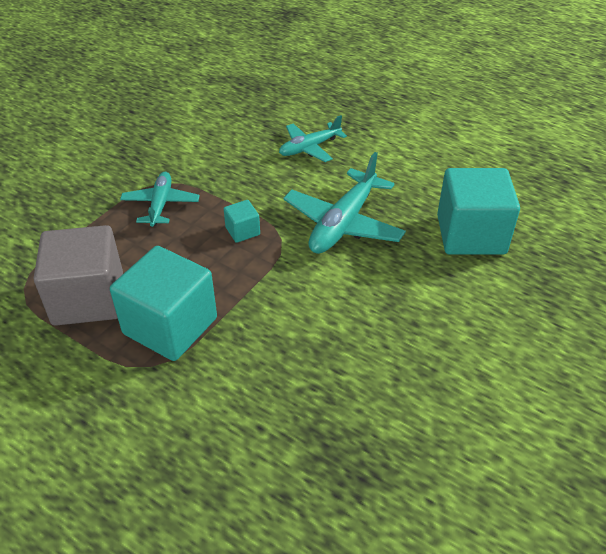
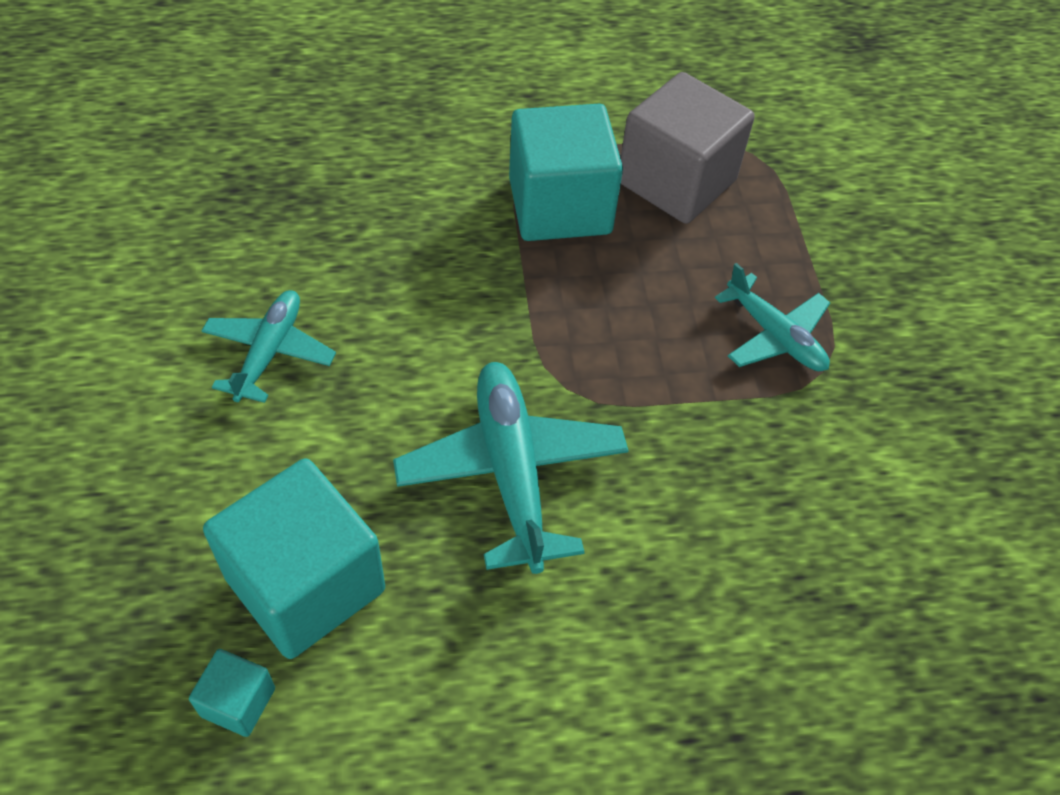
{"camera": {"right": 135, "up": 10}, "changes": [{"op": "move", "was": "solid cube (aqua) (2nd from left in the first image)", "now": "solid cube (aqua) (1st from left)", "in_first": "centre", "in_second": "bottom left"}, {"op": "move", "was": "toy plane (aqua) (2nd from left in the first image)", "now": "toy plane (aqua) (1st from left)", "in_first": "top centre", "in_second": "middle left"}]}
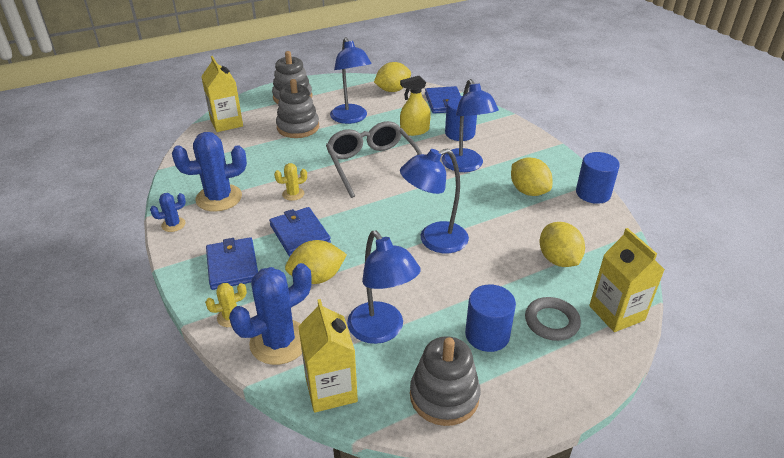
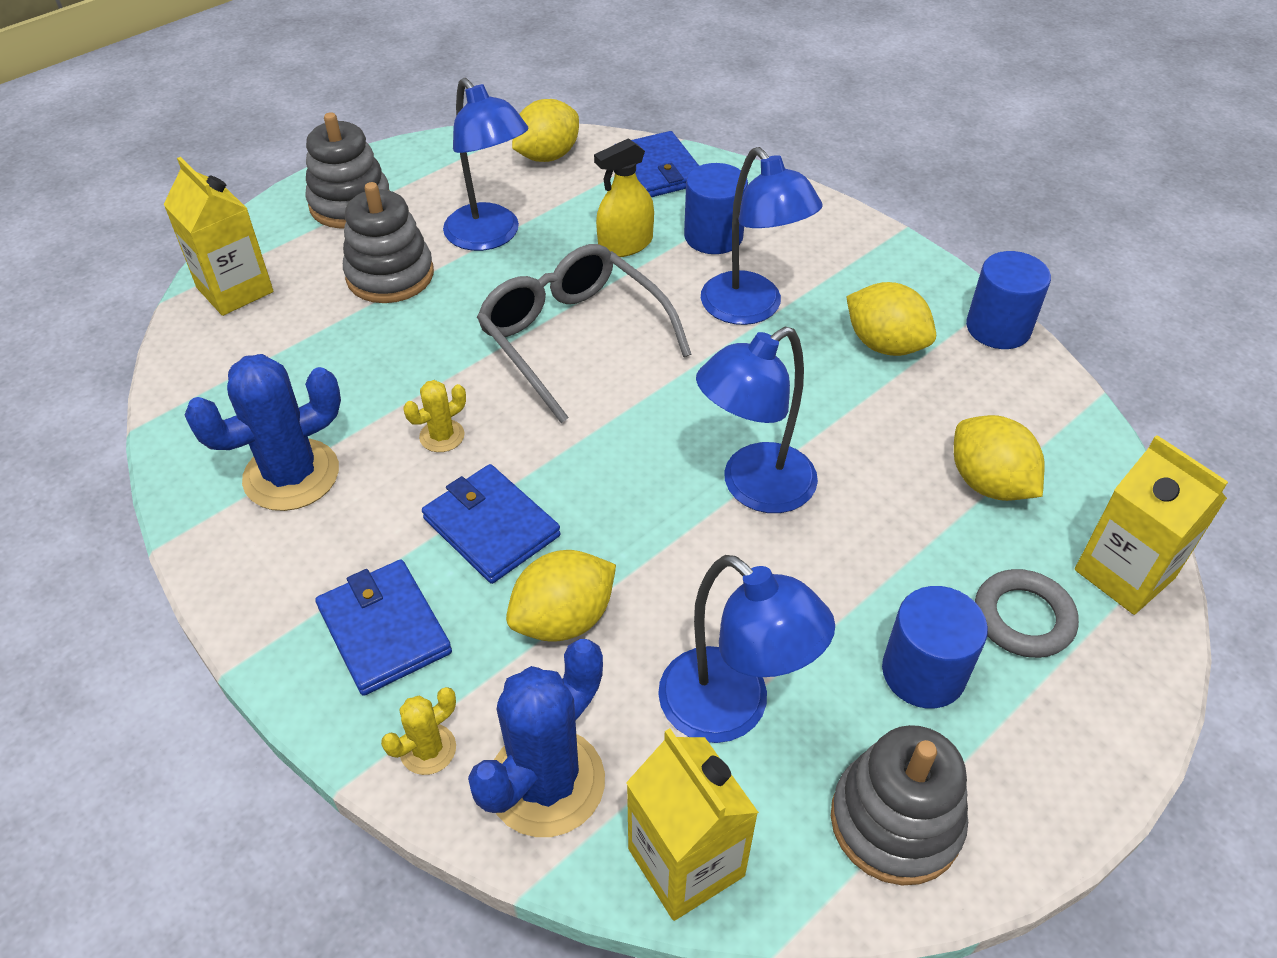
{"camera": {"right": -15, "up": 10}, "changes": [{"op": "delete", "was": "cactus (cobalt) (1st from left)", "in_first": "middle left"}]}
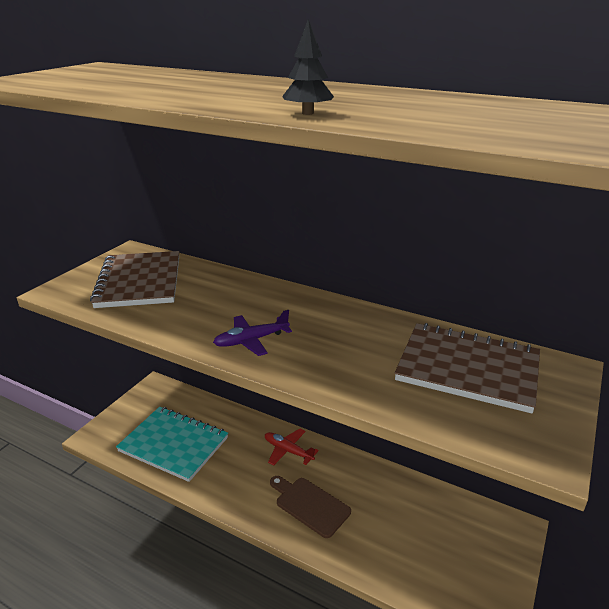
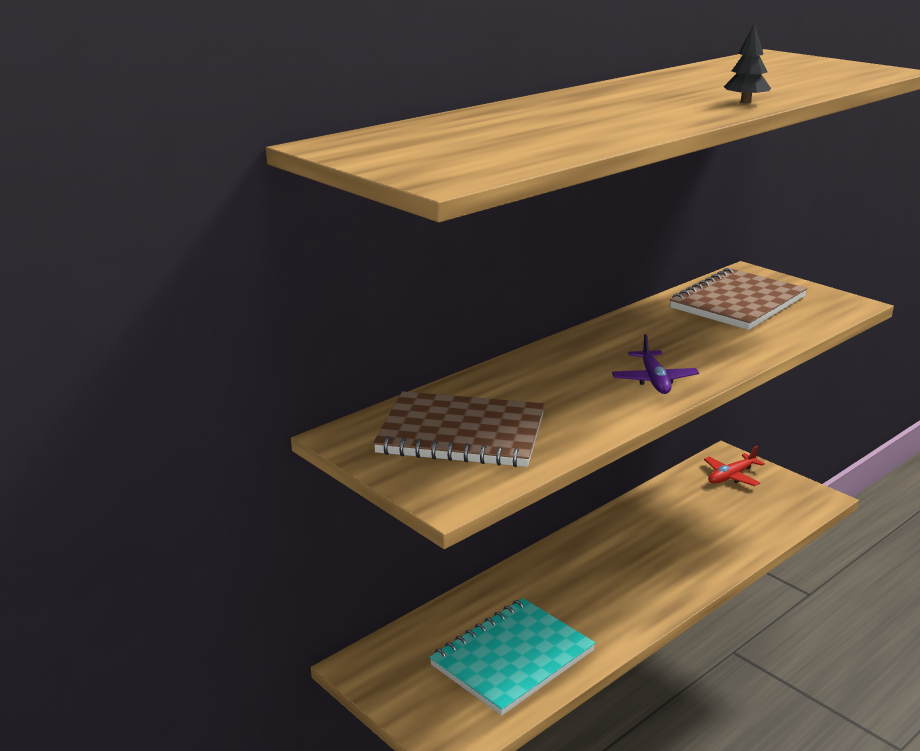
{"camera": {"right": -70, "up": -5}, "changes": [{"op": "move", "was": "toy plane (crimson)", "in_first": "bottom centre", "in_second": "middle right"}, {"op": "delete", "was": "cutting board (russet)", "in_first": "bottom centre"}]}
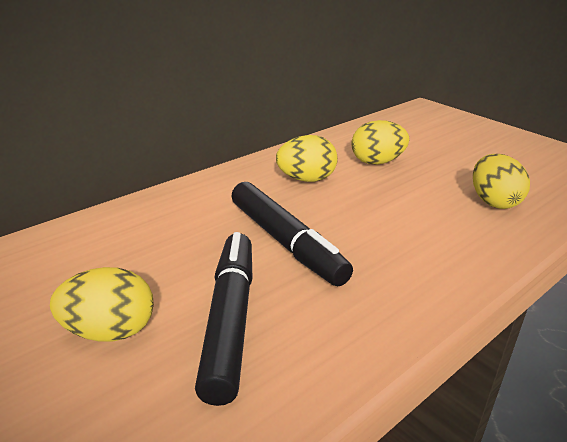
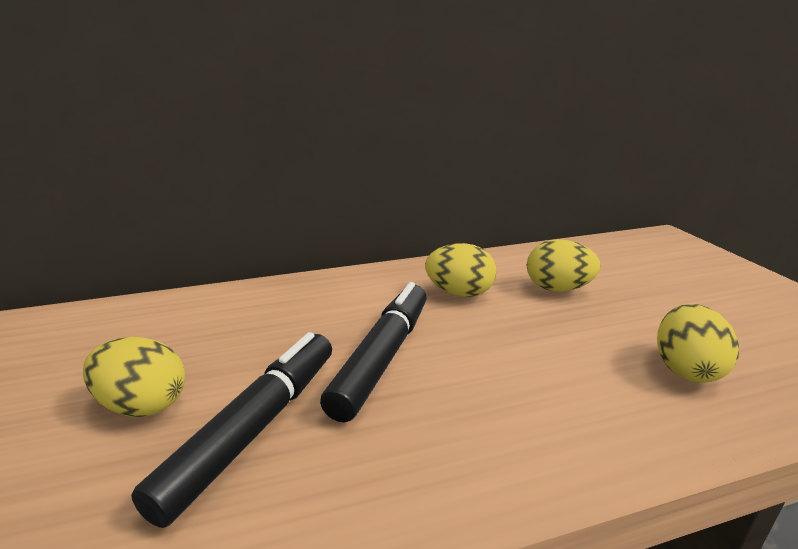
{"camera": {"right": 25, "up": -5}, "changes": [{"op": "rotate", "was": "marker pen (ebony) (2nd from left)", "in_first": "centre", "in_second": "centre", "clockwise": -150}]}
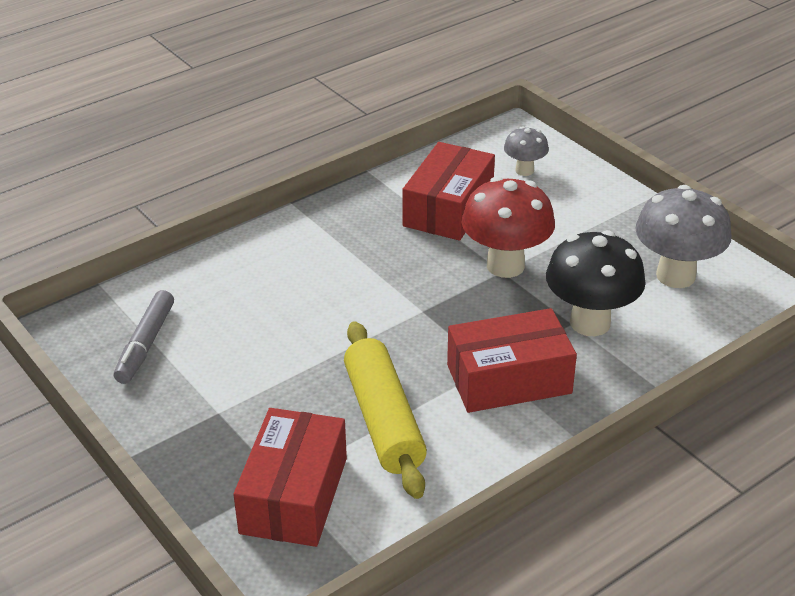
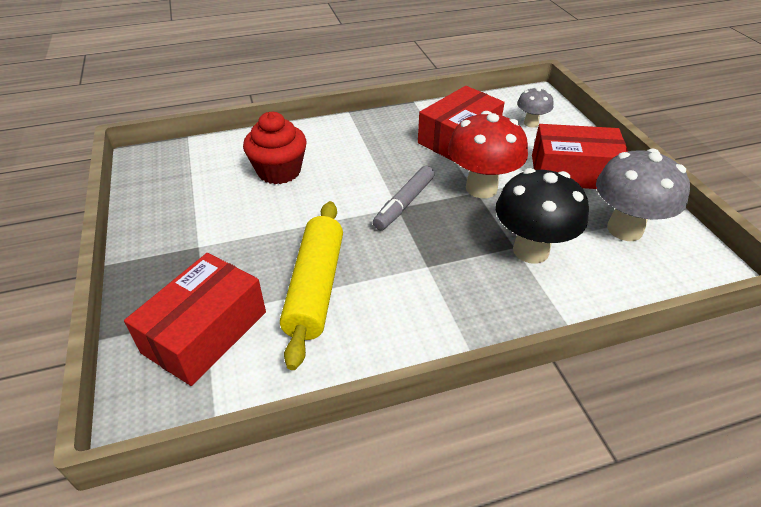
{"camera": {"right": 20, "up": 5}, "changes": [{"op": "move", "was": "marker pen (gray)", "in_first": "middle left", "in_second": "centre"}, {"op": "move", "was": "box (crimson) (3rd from left)", "in_first": "centre", "in_second": "top right"}, {"op": "insert", "now": "muffin (crimson)", "in_second": "top centre"}]}
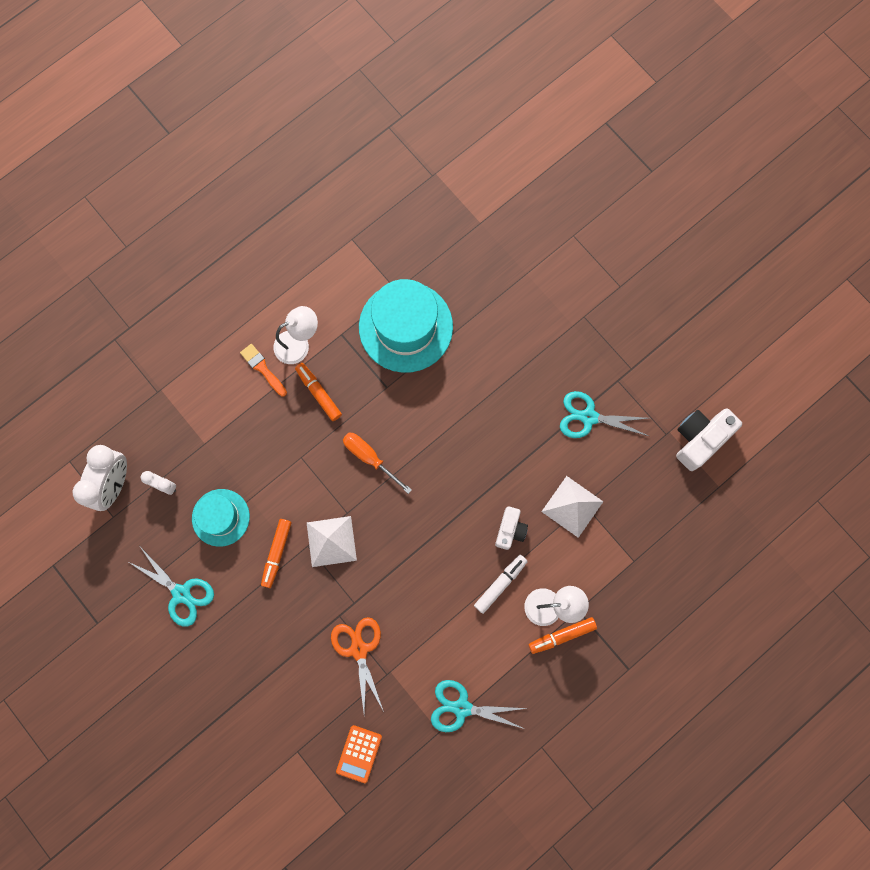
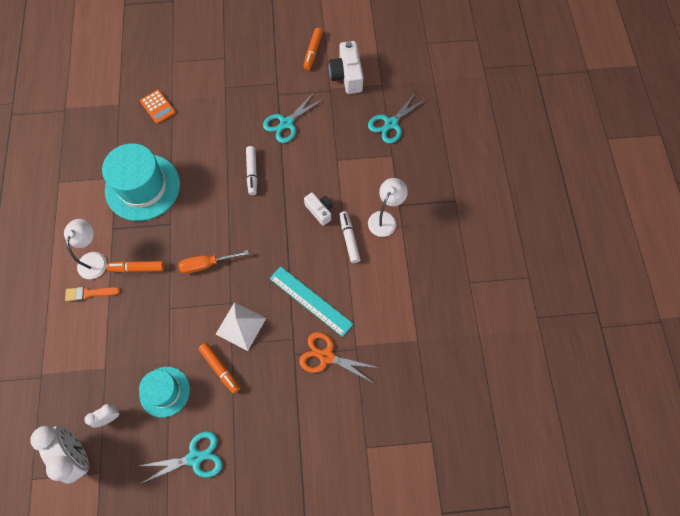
{"camera": {"right": -55, "up": -10}, "changes": [{"op": "move", "was": "adding machine (bright orange)", "in_first": "bottom centre", "in_second": "top left"}, {"op": "move", "was": "scissors (aqua) (2nd from left in the first image)", "now": "scissors (aqua) (3rd from left)", "in_first": "bottom centre", "in_second": "top centre"}, {"op": "move", "was": "marker pen (bright orange) (3rd from left)", "in_first": "bottom centre", "in_second": "top centre"}, {"op": "delete", "was": "pyramid shape (snow-white) (2nd from left)", "in_first": "centre"}, {"op": "insert", "now": "marker pen (snow-white) (1st from left)", "in_second": "top centre"}, {"op": "insert", "now": "measuring stick (aqua)", "in_second": "centre"}]}
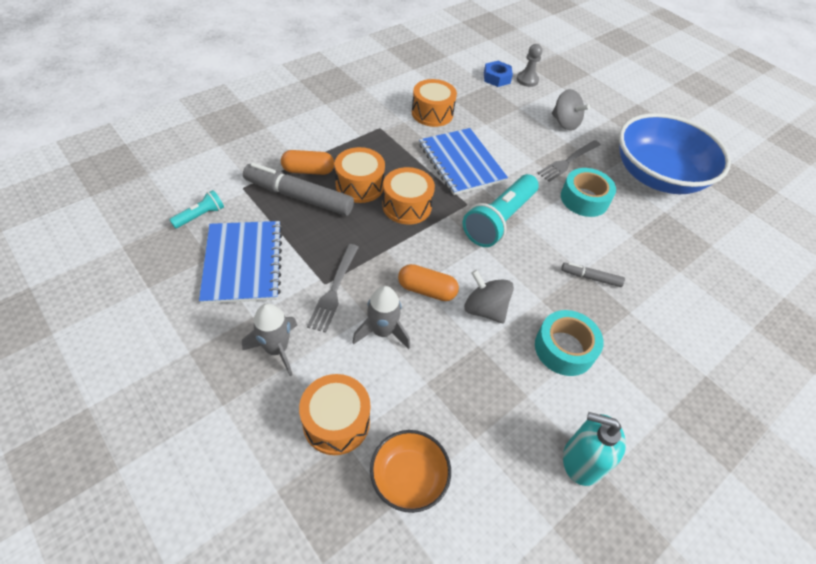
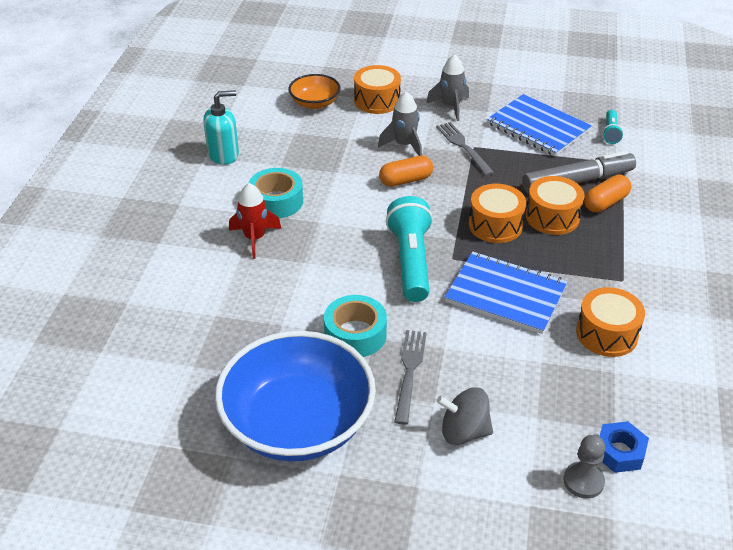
{"camera": {"right": 145, "up": -10}, "changes": [{"op": "delete", "was": "toy top (gray) (1st from left)", "in_first": "centre"}, {"op": "delete", "was": "marker pen (gray) (2nd from left)", "in_first": "middle right"}, {"op": "insert", "now": "toy rocket (crimson)", "in_second": "centre"}]}
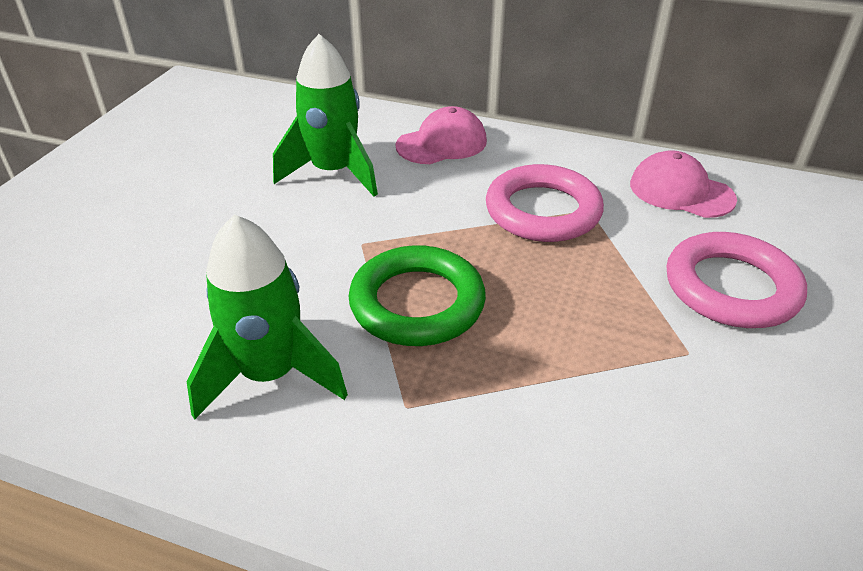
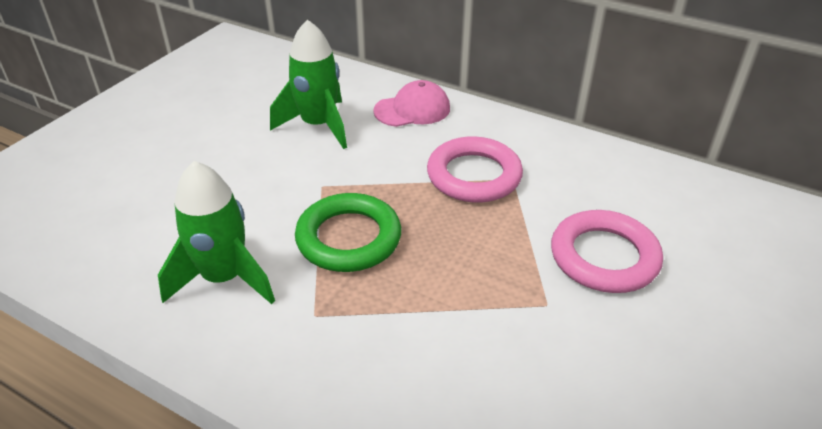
{"camera": {"right": 10, "up": 0}, "changes": [{"op": "delete", "was": "cap (rosy) (2nd from left)", "in_first": "top right"}]}
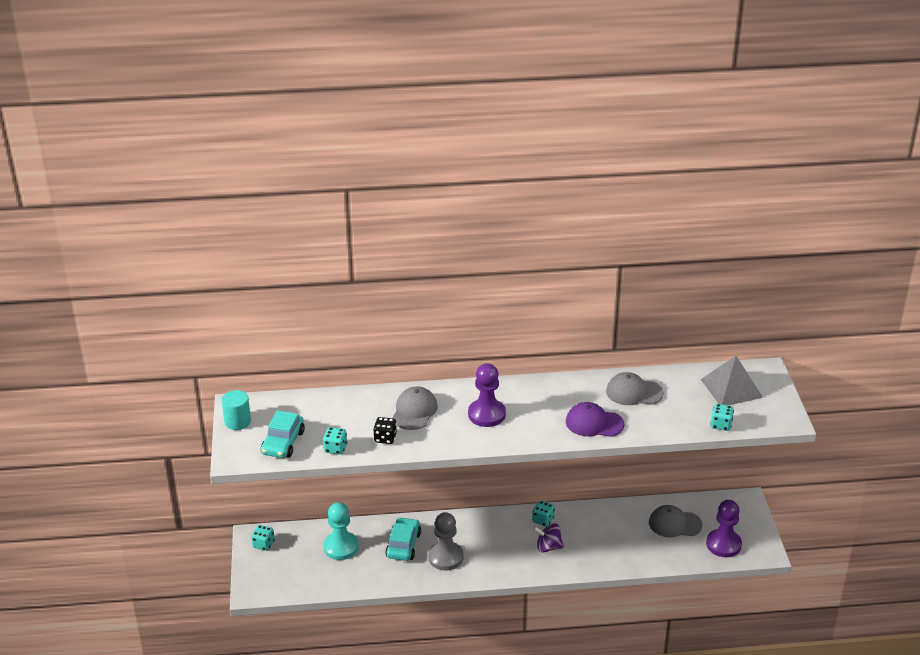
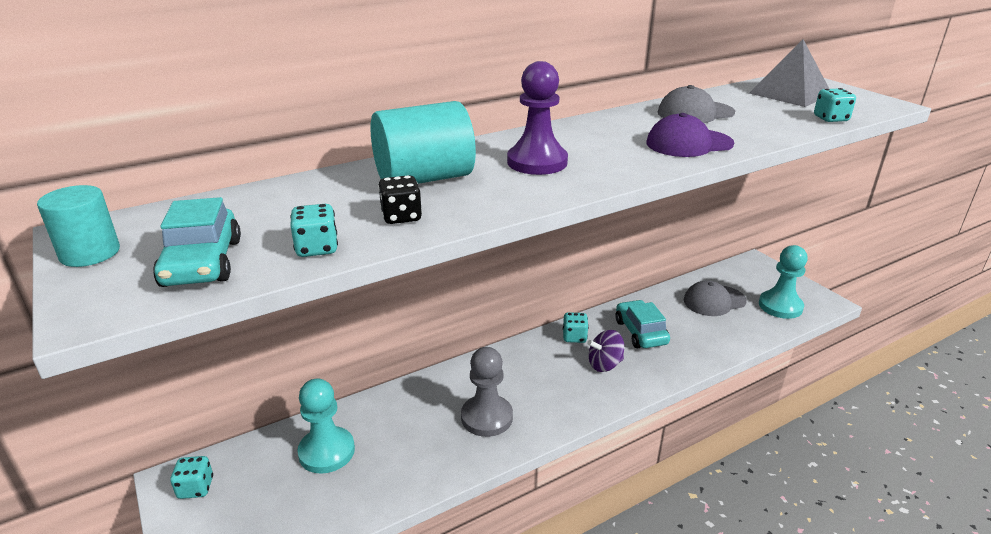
{"camera": {"right": -25, "up": -5}, "changes": [{"op": "move", "was": "car (aqua) (2nd from left)", "in_first": "bottom centre", "in_second": "centre"}, {"op": "replace", "was": "cap (gray) (1st from left)", "now": "solid cylinder (aqua) (2nd from left)", "in_first": "centre", "in_second": "top centre"}, {"op": "recolor", "was": "chess pawn (royal purple) (2nd from left)", "now": "chess pawn (aqua) (2nd from left)", "in_first": "bottom right", "in_second": "middle right"}]}
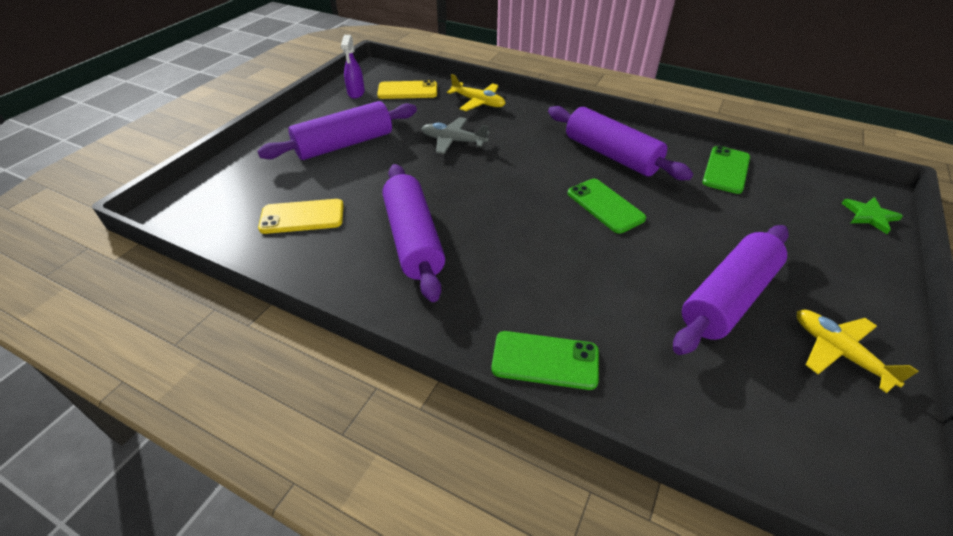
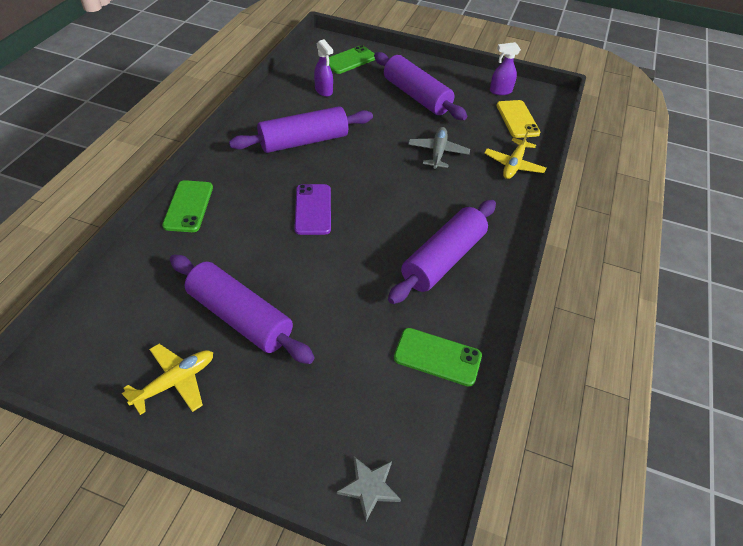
{"camera": {"right": 80, "up": 5}, "changes": [{"op": "replace", "was": "smartphone (golden) (1st from left)", "now": "spray bottle (royal purple) (1st from left)", "in_first": "middle left", "in_second": "top centre"}, {"op": "move", "was": "smartphone (green) (2nd from left)", "in_first": "centre", "in_second": "top centre"}, {"op": "recolor", "was": "star (green)", "now": "star (gray)", "in_first": "middle right", "in_second": "bottom centre"}, {"op": "insert", "now": "smartphone (royal purple)", "in_second": "centre"}]}
